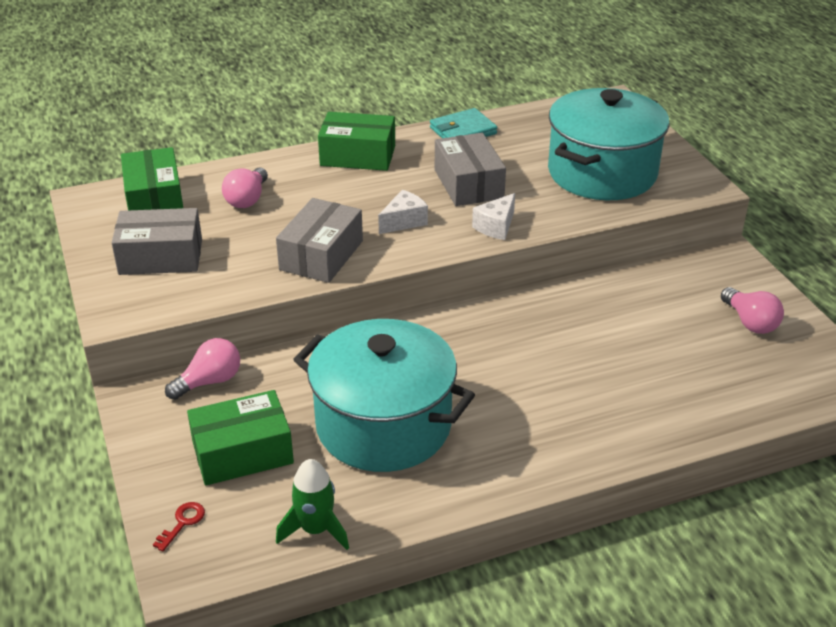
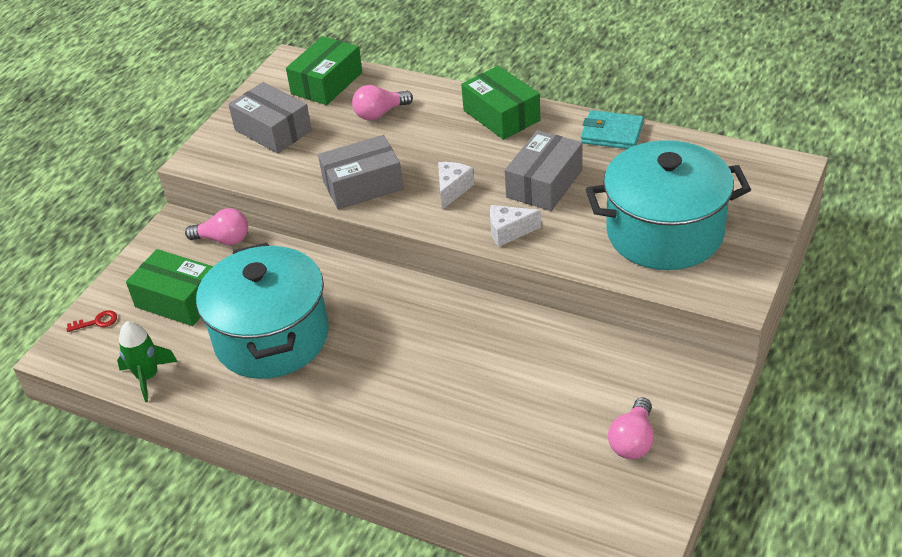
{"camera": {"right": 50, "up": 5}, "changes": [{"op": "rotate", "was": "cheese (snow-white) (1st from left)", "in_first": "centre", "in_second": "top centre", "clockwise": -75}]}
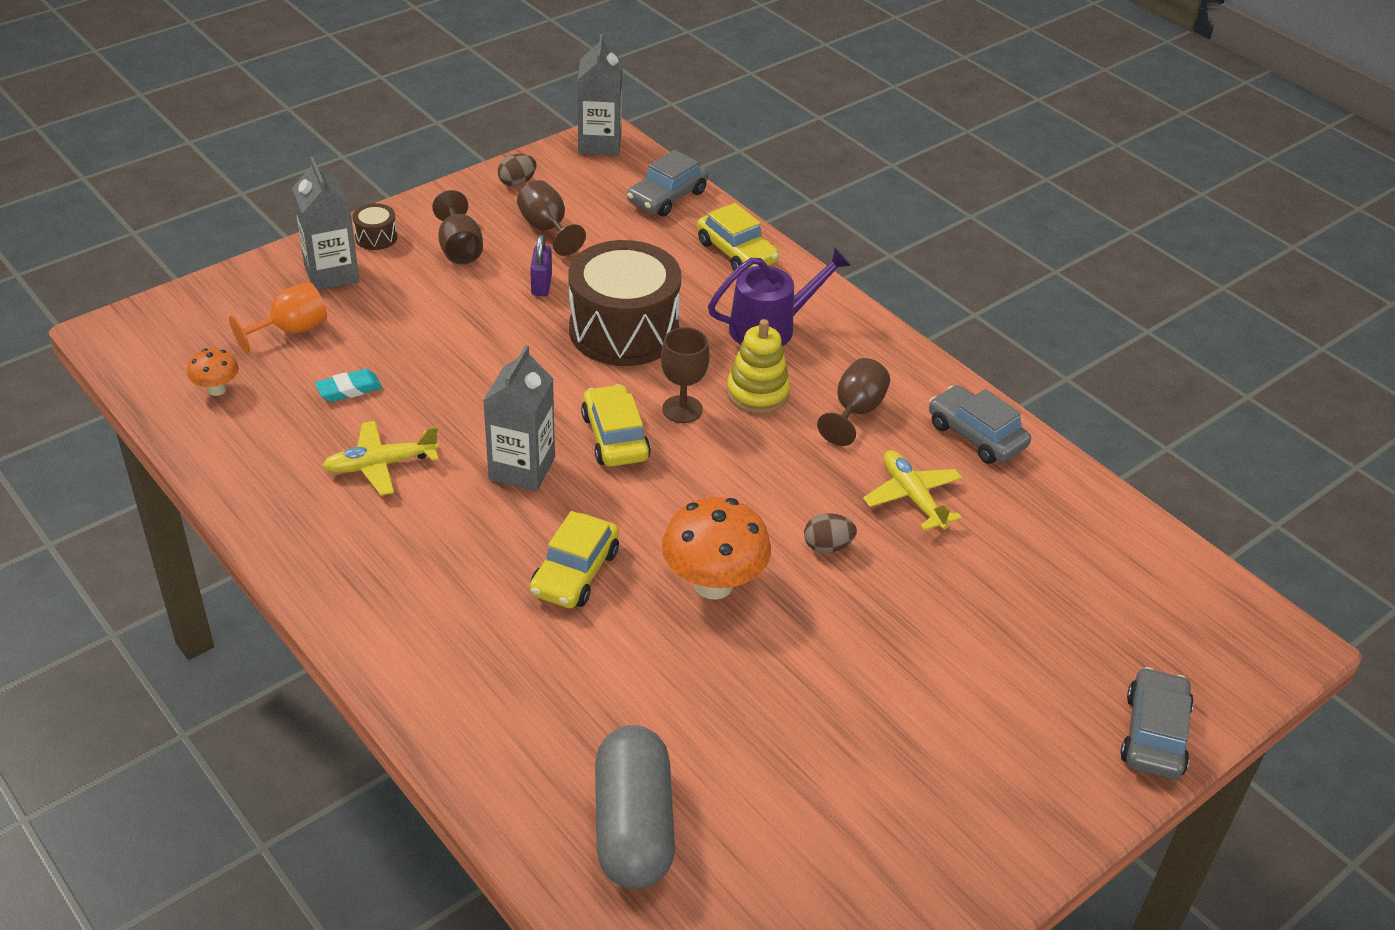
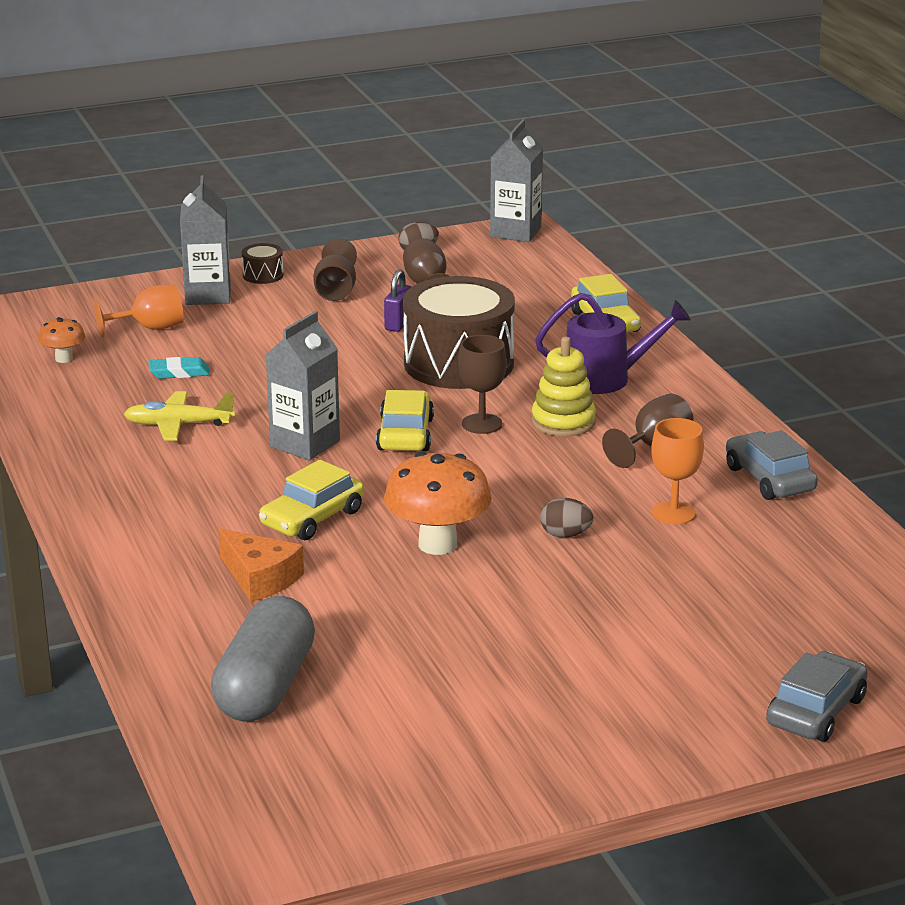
{"camera": {"right": 20, "up": -15}, "changes": [{"op": "delete", "was": "car (gray) (1st from left)", "in_first": "top centre"}, {"op": "replace", "was": "toy plane (golden) (2nd from left)", "now": "wine glass (bright orange) (2nd from left)", "in_first": "centre", "in_second": "middle right"}, {"op": "insert", "now": "cheese (bright orange)", "in_second": "middle left"}]}
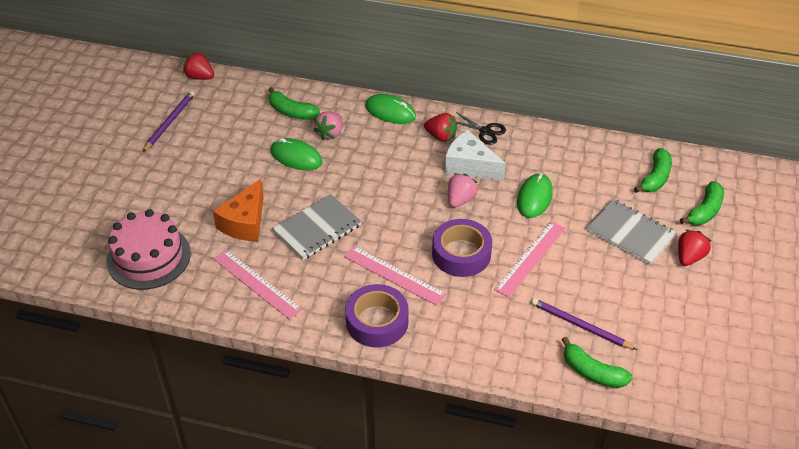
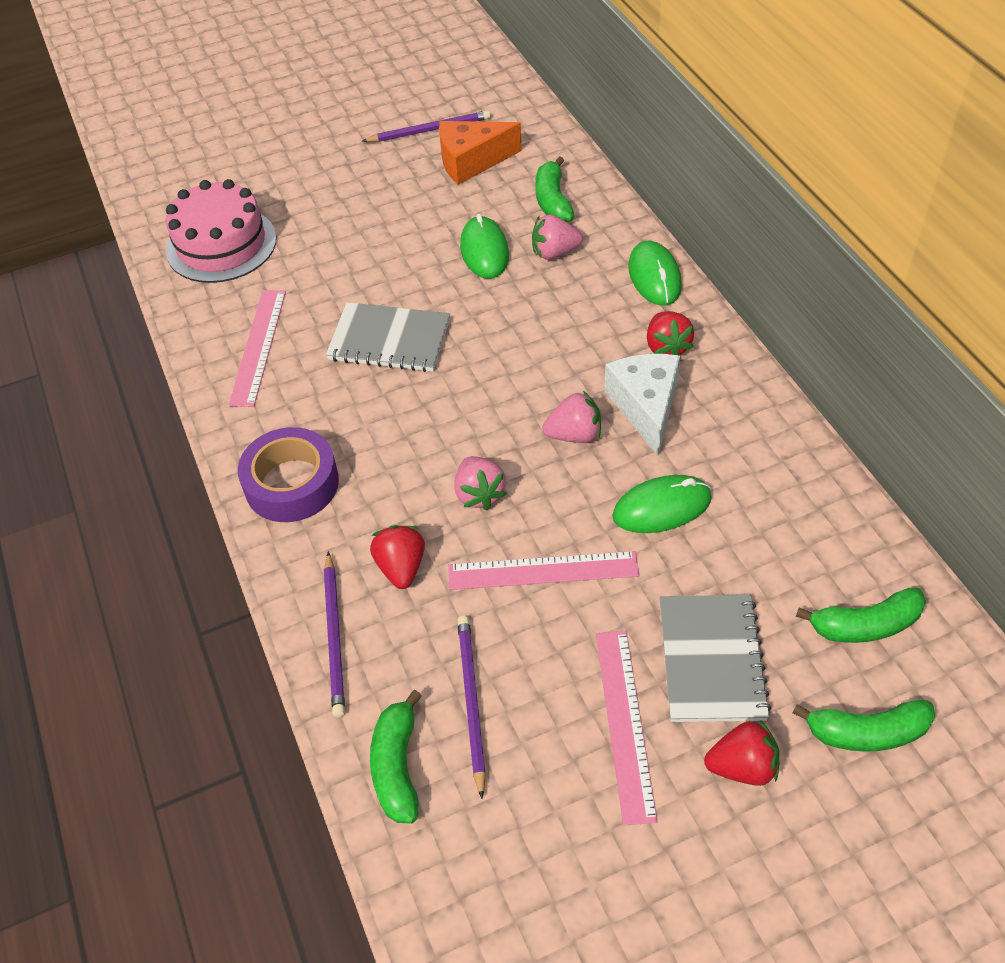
{"camera": {"right": 55, "up": 5}, "changes": [{"op": "move", "was": "strawberry (crimson) (1st from left)", "in_first": "top left", "in_second": "centre"}, {"op": "move", "was": "cheese (bright orange)", "in_first": "middle left", "in_second": "top centre"}, {"op": "move", "was": "measuring stick (rosy) (2nd from left in the first image)", "now": "measuring stick (rosy) (3rd from left)", "in_first": "centre", "in_second": "bottom centre"}, {"op": "replace", "was": "sticky tape (royal purple) (2nd from left)", "now": "strawberry (rosy) (1st from left)", "in_first": "centre", "in_second": "centre"}, {"op": "delete", "was": "scissors (ebony)", "in_first": "top centre"}, {"op": "insert", "now": "wooden pencil (royal purple) (1st from left)", "in_second": "middle left"}]}
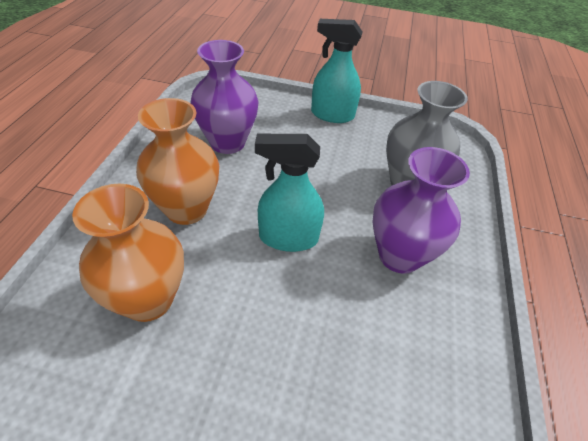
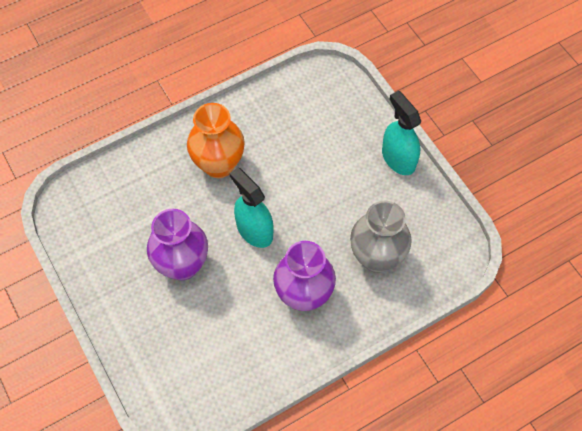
{"camera": {"right": 50, "up": 15}, "changes": [{"op": "delete", "was": "tall vase (bright orange) (1st from left)", "in_first": "middle left"}, {"op": "move", "was": "tall vase (royal purple) (1st from left)", "in_first": "top centre", "in_second": "middle left"}]}
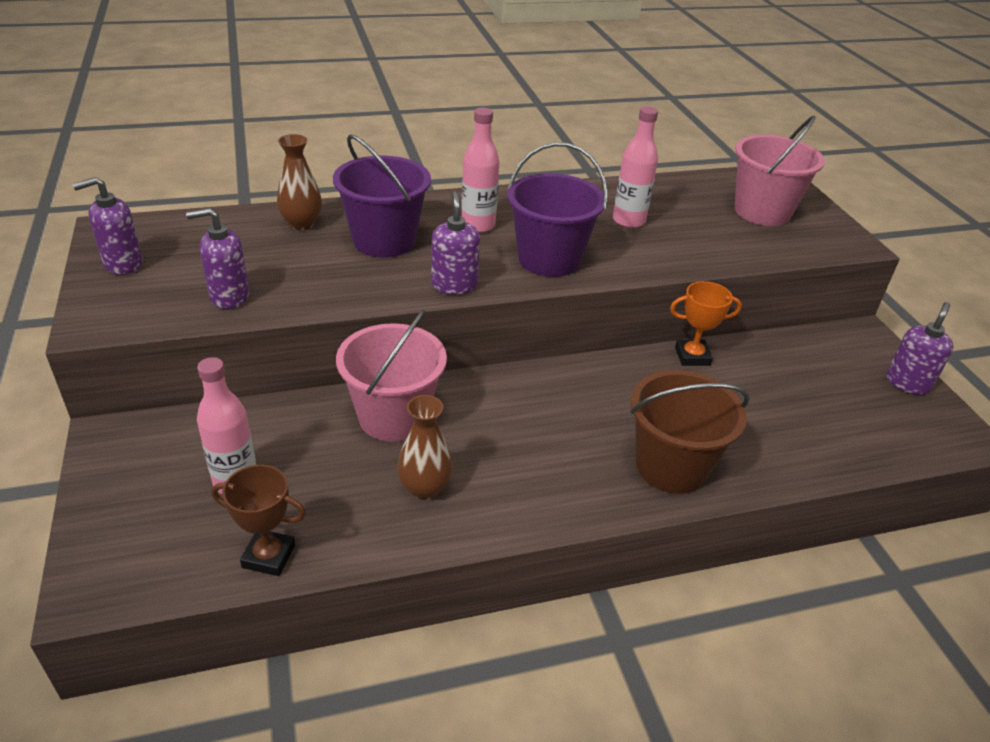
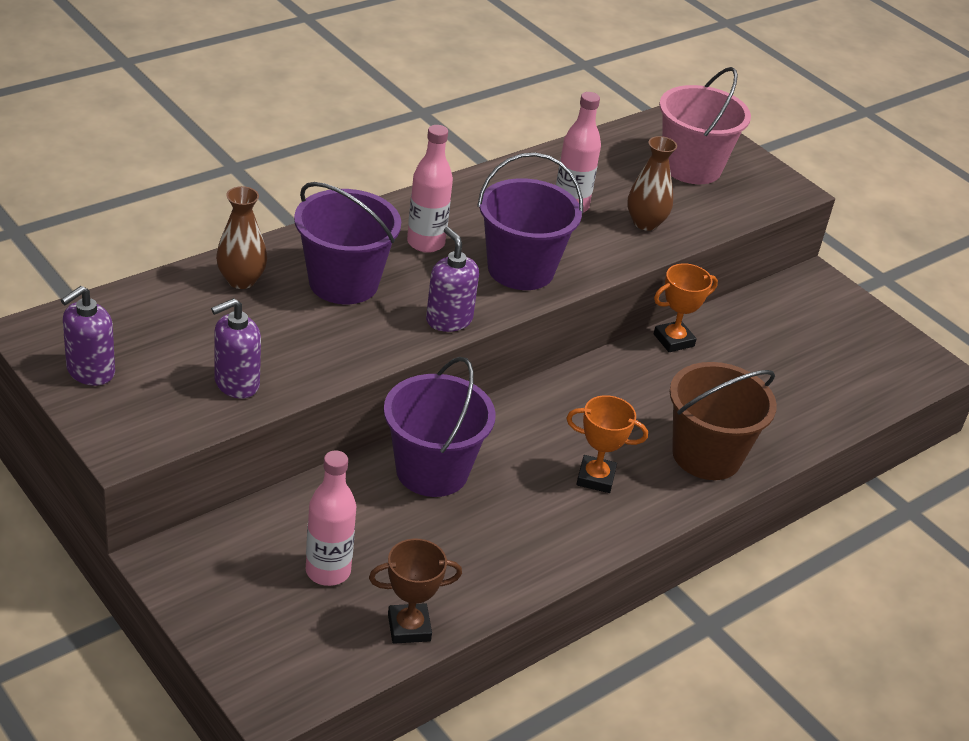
{"camera": {"right": -25, "up": 0}, "changes": [{"op": "recolor", "was": "pail (rosy) (1st from left)", "now": "pail (royal purple) (2nd from left)", "in_first": "centre", "in_second": "centre"}, {"op": "move", "was": "tall vase (russet) (2nd from left)", "in_first": "centre", "in_second": "top right"}, {"op": "delete", "was": "soap pump (royal purple) (4th from left)", "in_first": "middle right"}, {"op": "insert", "now": "award cup (bright orange) (1st from left)", "in_second": "centre"}]}
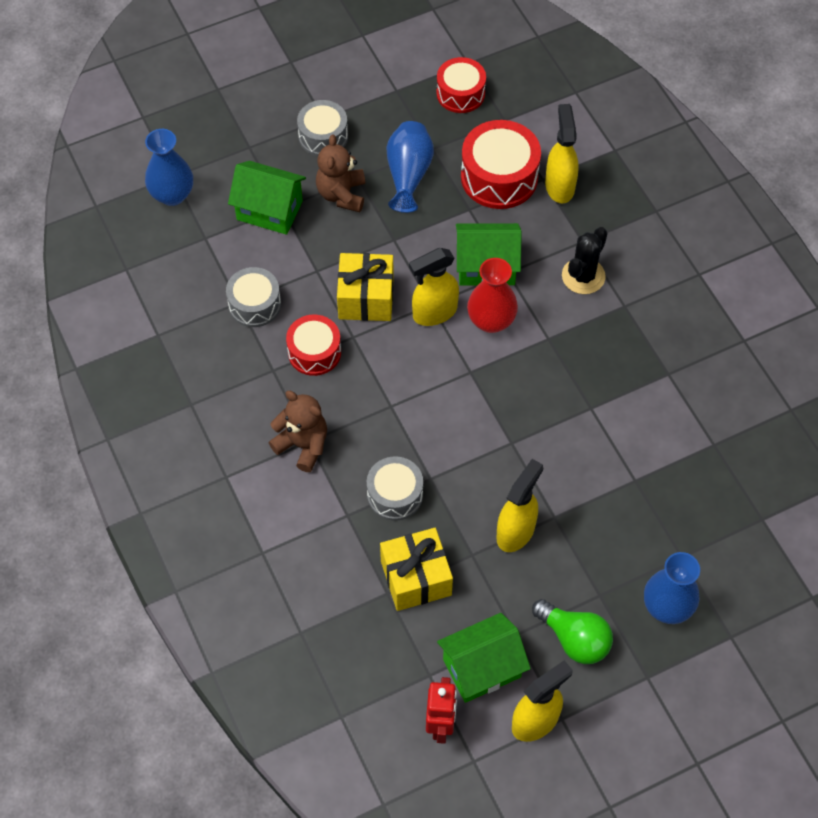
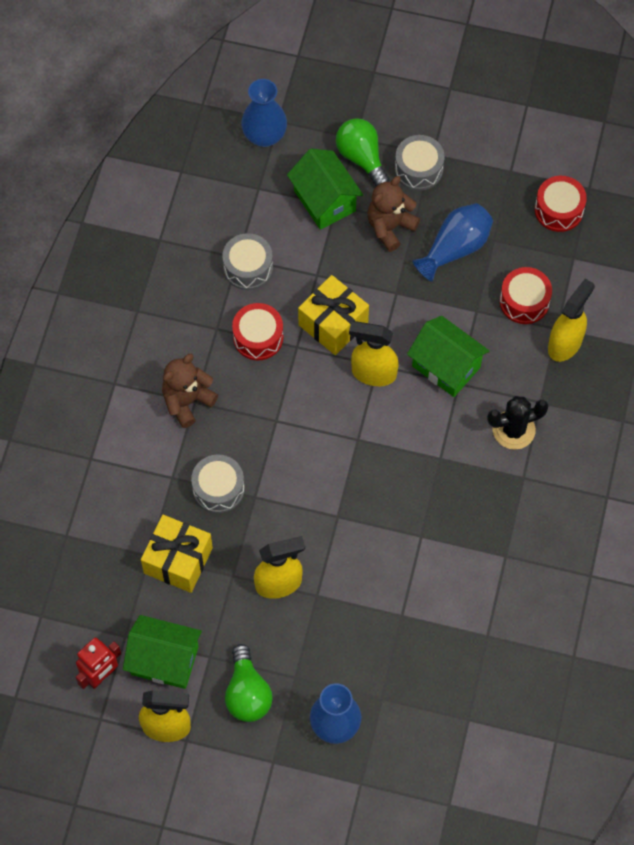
{"camera": {"right": 40, "up": 5}, "changes": [{"op": "rotate", "was": "teddy (russet) (1st from left)", "in_first": "centre", "in_second": "middle left", "clockwise": -120}, {"op": "resize", "was": "toy drum (crimson) (3rd from left in the first image)", "in_first": "top centre", "in_second": "middle right", "ratio": 0.65}, {"op": "delete", "was": "tall vase (crimson)", "in_first": "centre"}, {"op": "insert", "now": "light bulb (green) (2nd from left)", "in_second": "top centre"}]}
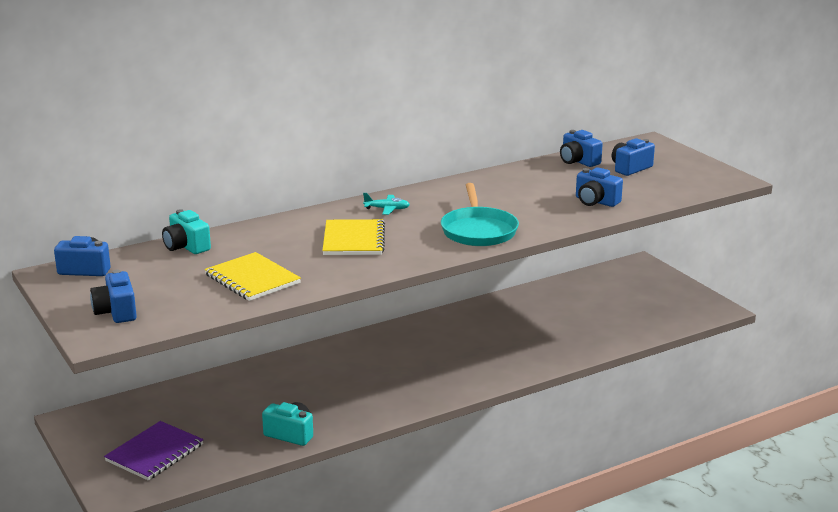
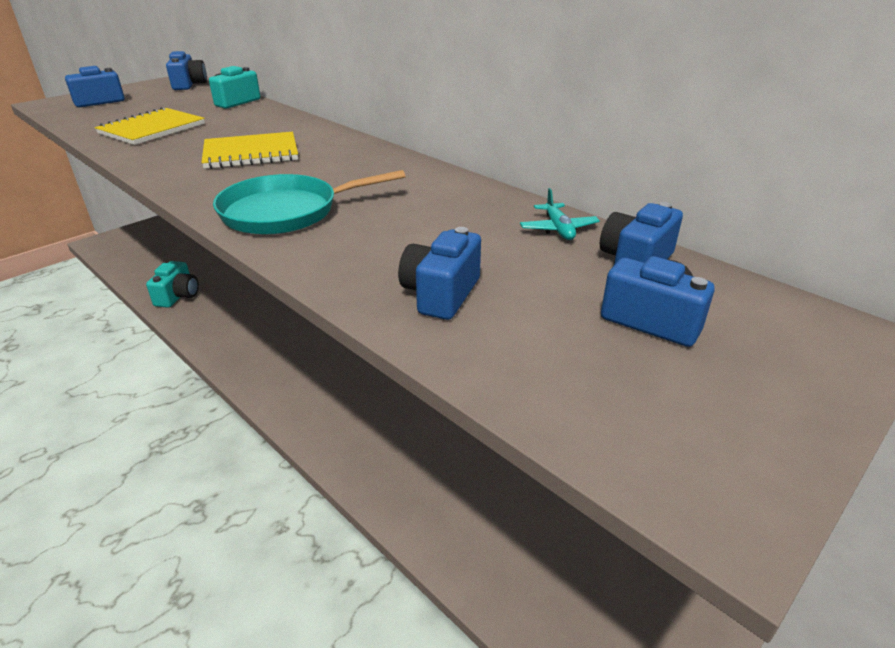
{"camera": {"right": 75, "up": 10}, "changes": [{"op": "delete", "was": "notebook (royal purple)", "in_first": "bottom left"}, {"op": "move", "was": "toy plane (aqua)", "in_first": "centre", "in_second": "top centre"}]}
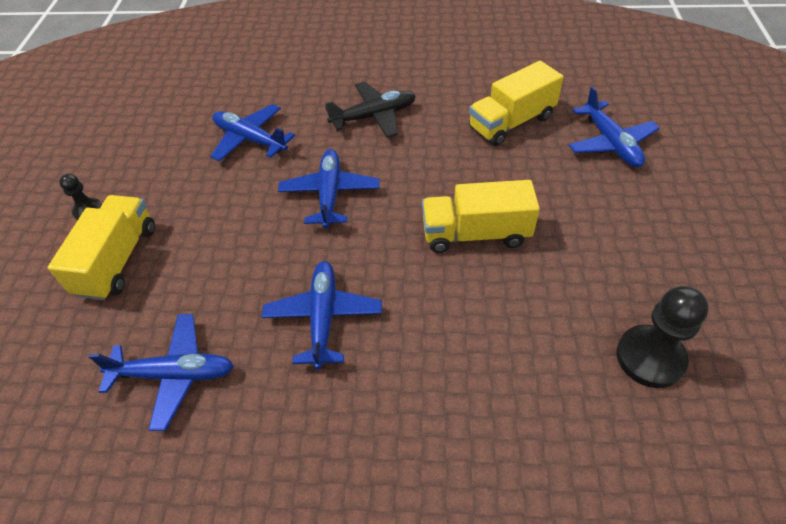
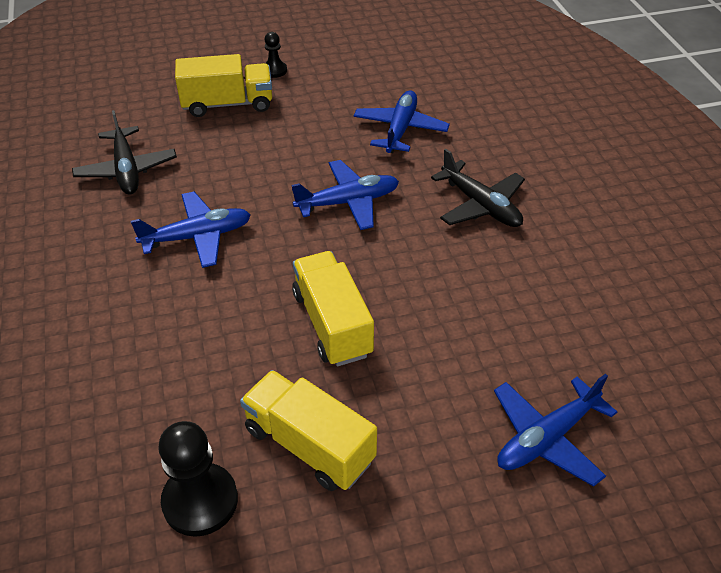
{"camera": {"right": 70, "up": -5}, "changes": [{"op": "recolor", "was": "toy plane (cobalt) (1st from left)", "now": "toy plane (ebony) (1st from left)", "in_first": "bottom left", "in_second": "top left"}, {"op": "move", "was": "truck (golden) (3rd from left in the first image)", "now": "truck (golden) (2nd from left)", "in_first": "top centre", "in_second": "bottom centre"}]}
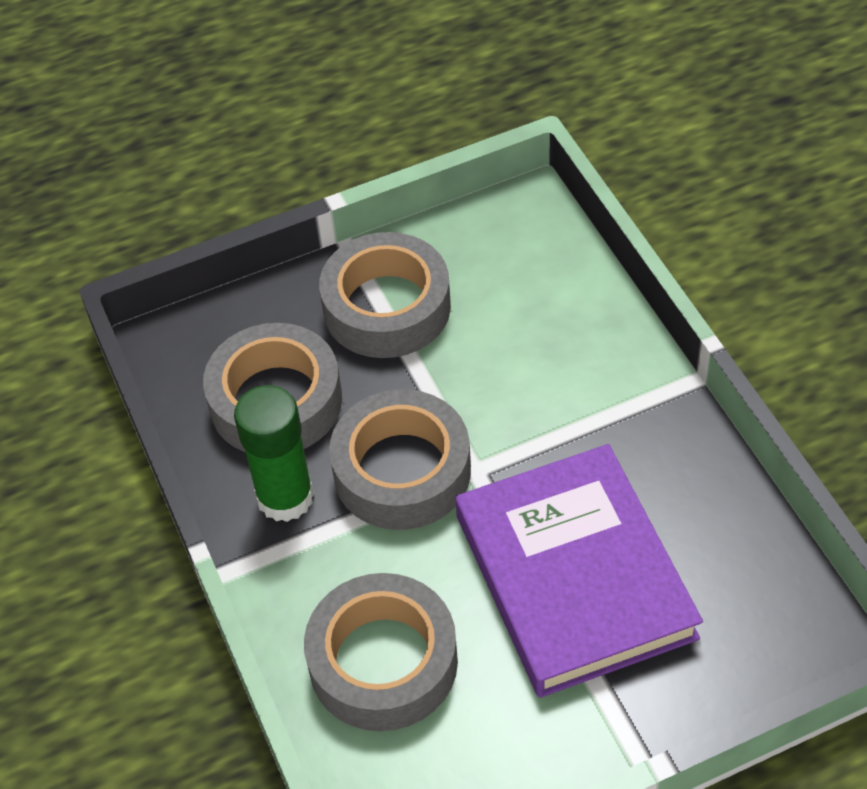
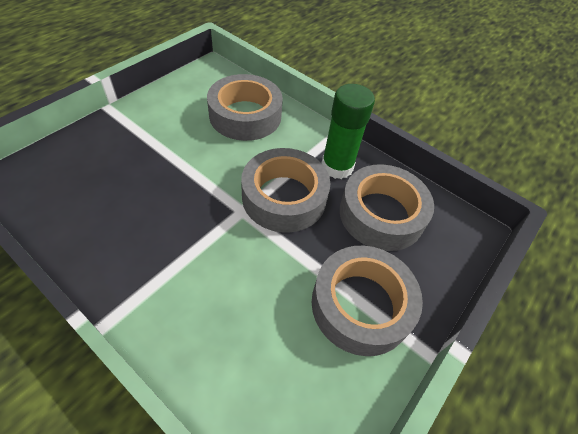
{"camera": {"right": 145, "up": 0}, "changes": [{"op": "delete", "was": "hardback (royal purple)", "in_first": "bottom right"}]}
